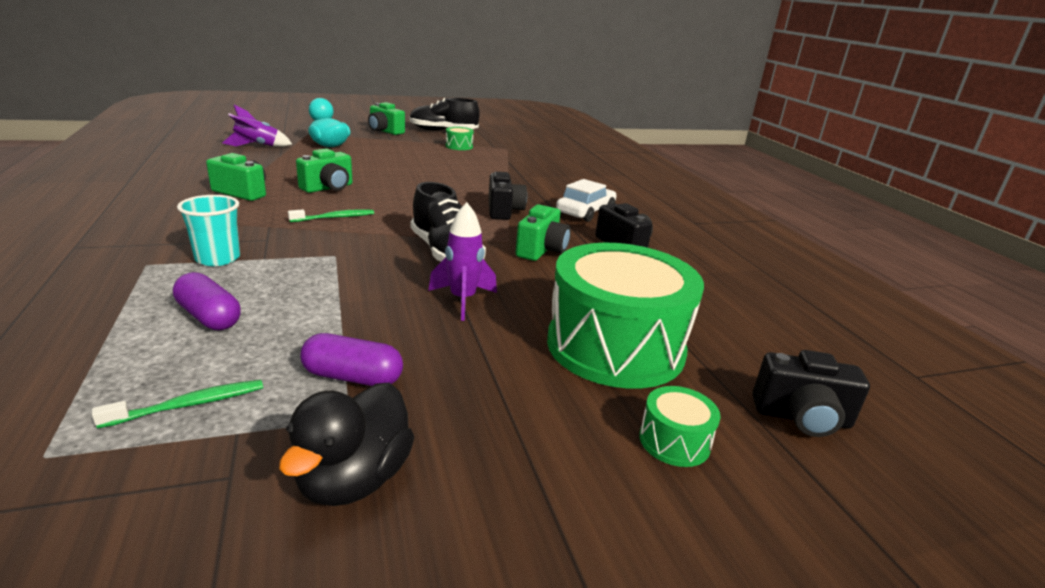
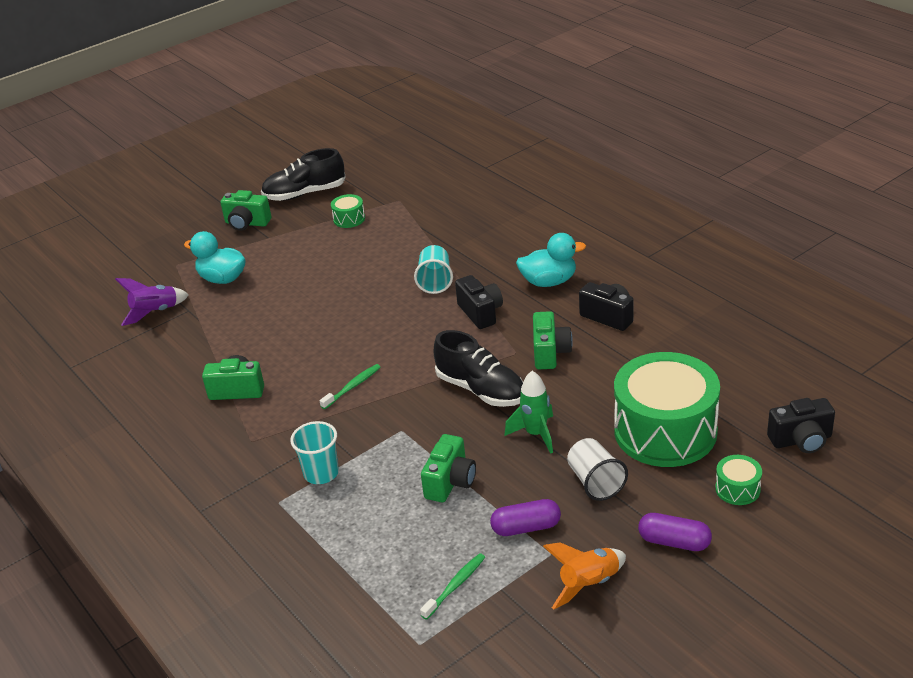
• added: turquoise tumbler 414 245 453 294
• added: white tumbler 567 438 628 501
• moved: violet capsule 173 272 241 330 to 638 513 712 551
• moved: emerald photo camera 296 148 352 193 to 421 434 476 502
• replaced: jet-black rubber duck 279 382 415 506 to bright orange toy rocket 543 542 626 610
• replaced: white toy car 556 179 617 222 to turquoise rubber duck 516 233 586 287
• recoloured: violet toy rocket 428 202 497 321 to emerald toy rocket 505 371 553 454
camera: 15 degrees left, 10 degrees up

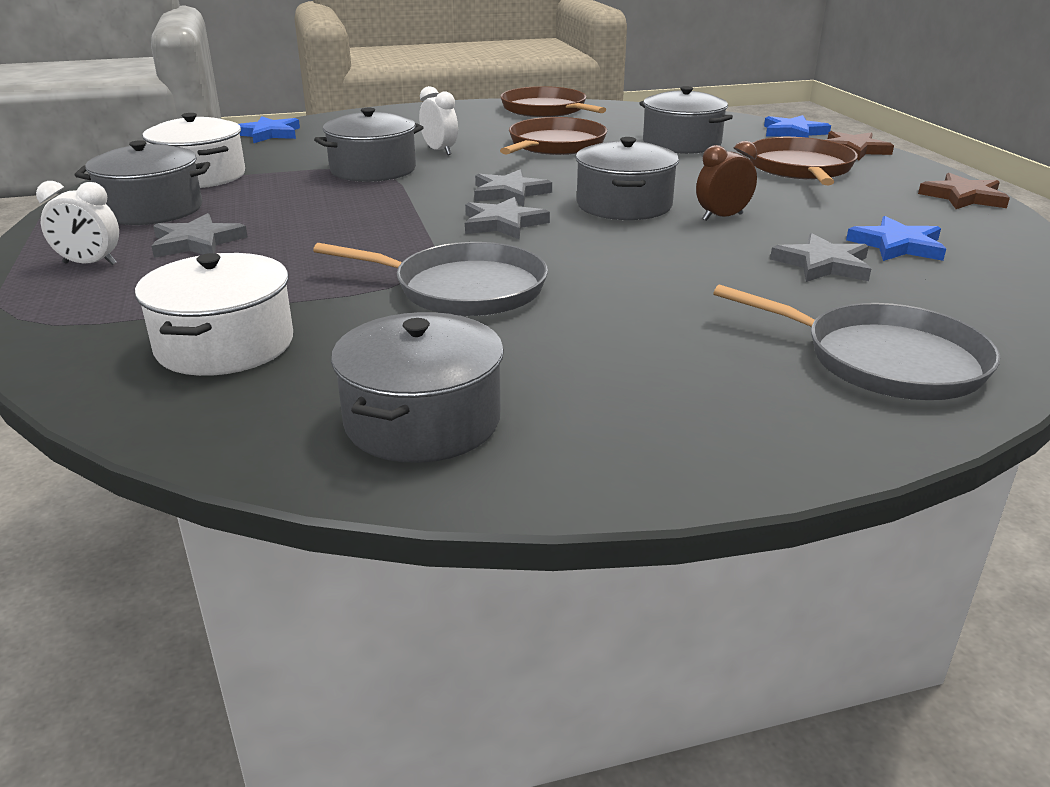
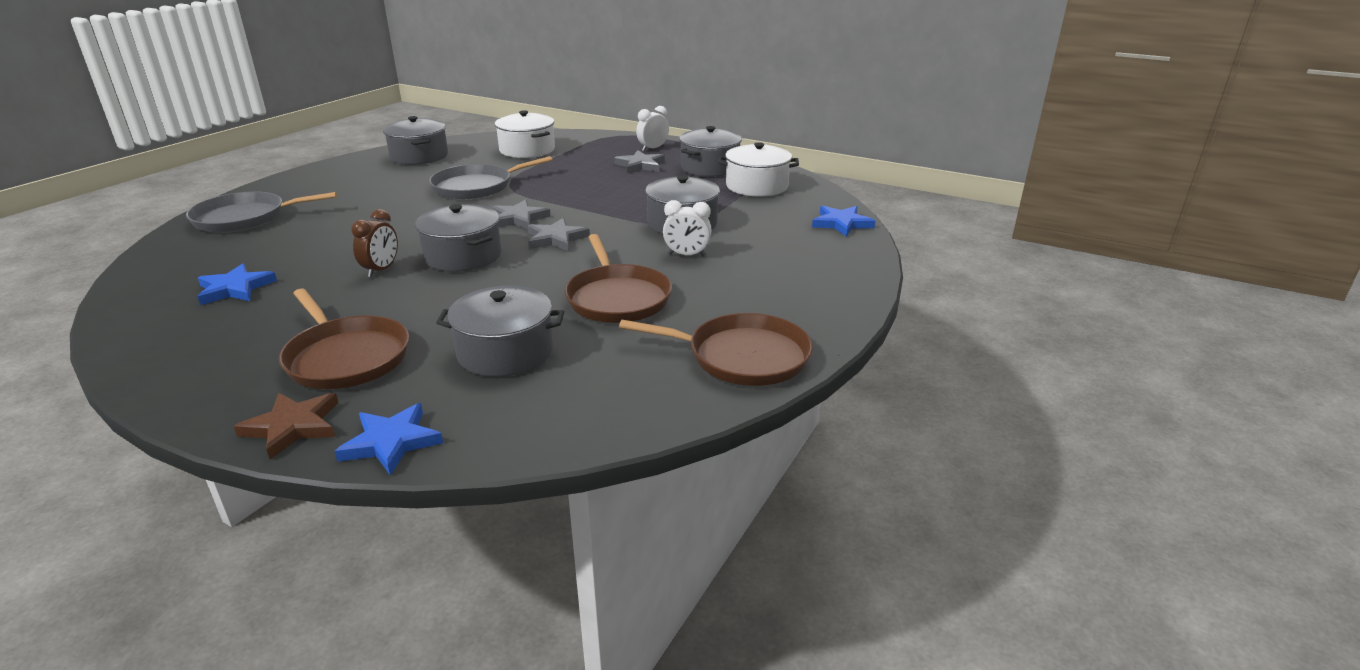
• removed: grey star shape 770 233 871 282
• removed: dark brown star shape 918 173 1010 209
camera: 135 degrees right, 0 degrees up

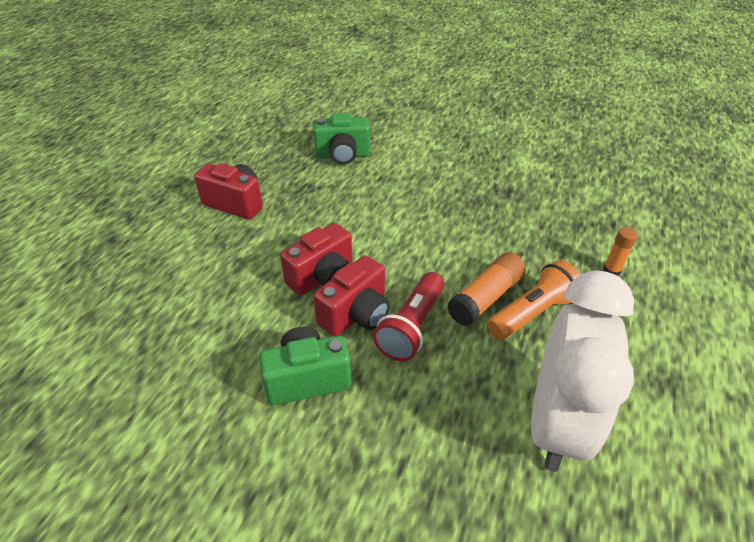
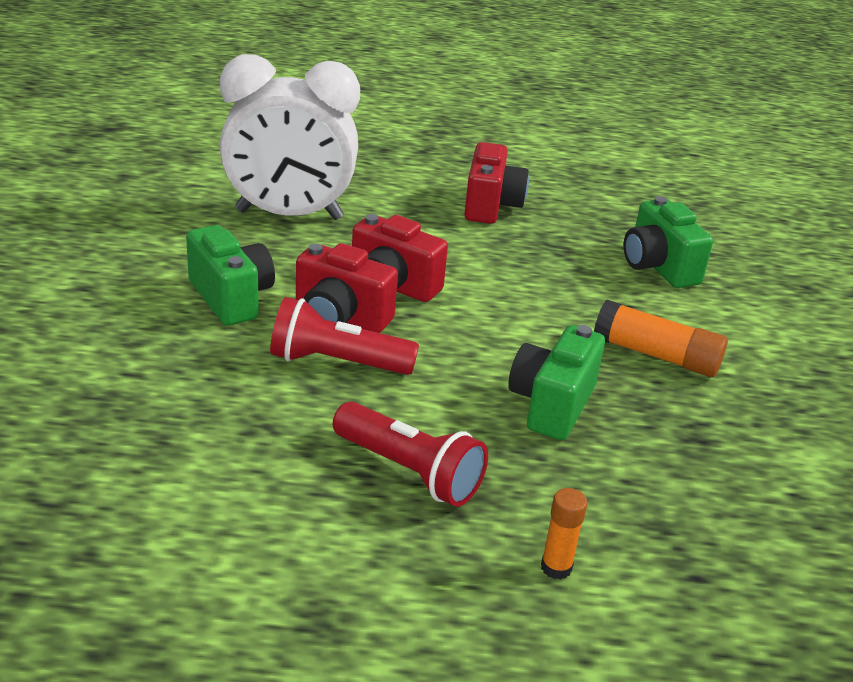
• added: emerald photo camera 508 325 605 440
• moved: bright orange stick of glue 447 252 526 326 to 594 300 728 377
• moved: white alarm clock 531 270 634 472 to 220 54 360 220
• recoloured: bright orange pocket torch 487 260 580 340 to scarlet pocket torch 333 402 488 507
camera: 70 degrees right, 10 degrees down

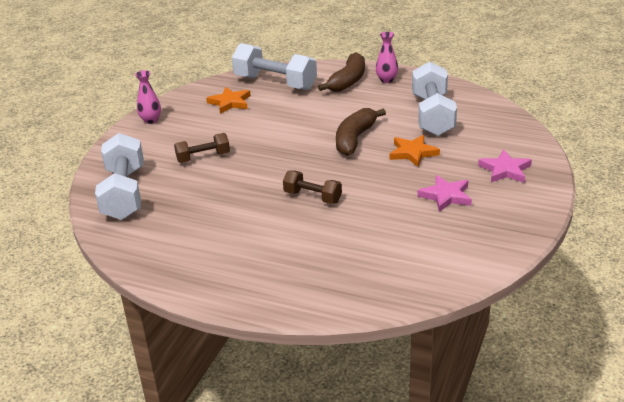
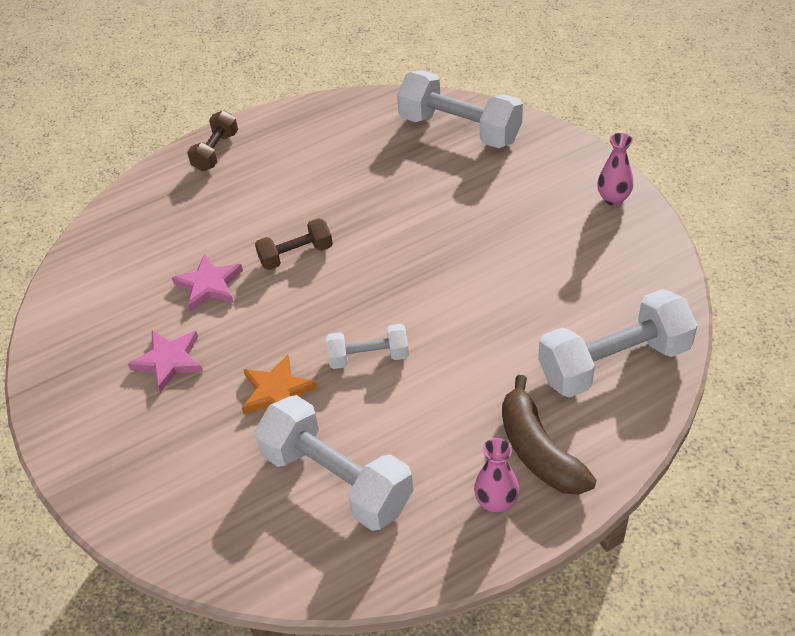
• removed: bright orange star shape 206 87 251 114
• moved: dark brown free weight 174 133 230 163 to 187 110 238 171
• moved: rosy star shape 478 150 532 183 to 172 253 243 311
• replaced: dark brown banana 336 108 386 156 to white free weight 326 324 409 369
camera: 130 degrees right, 15 degrees up

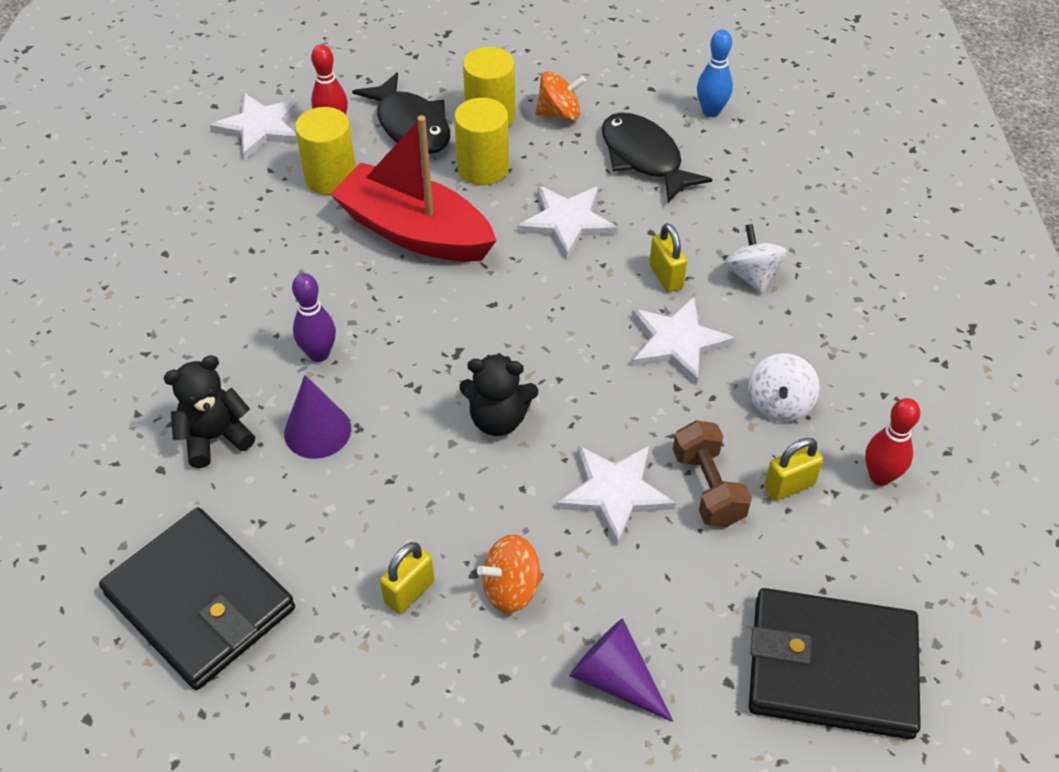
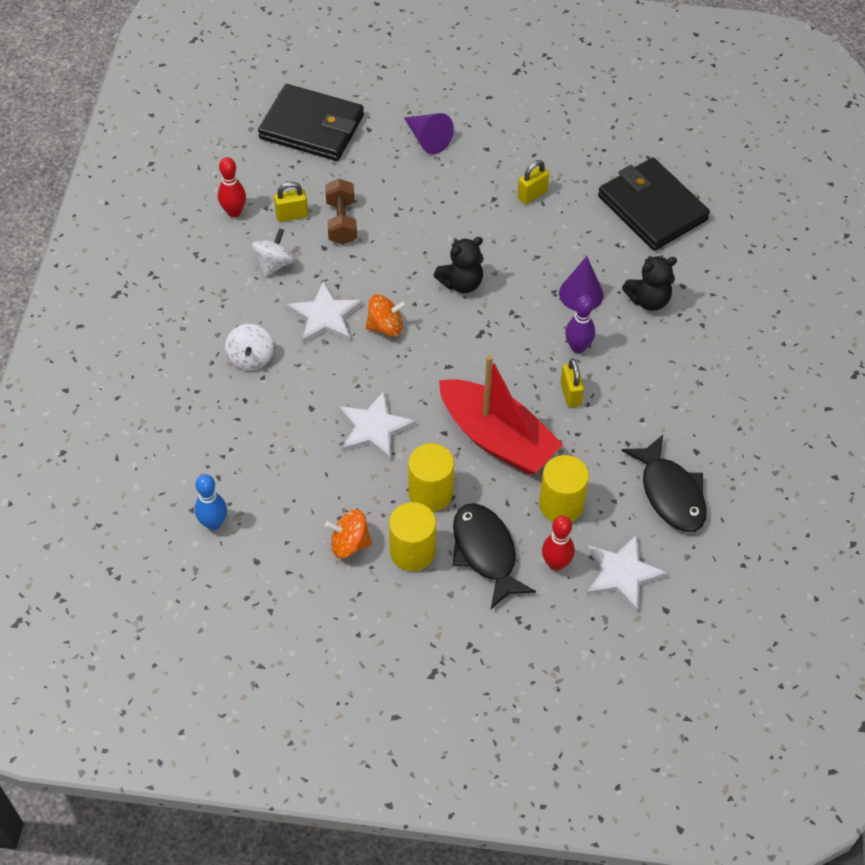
• removed: white star shape 556 446 676 546
• moved: bright orange whirligig 477 535 543 613 to 366 295 407 337
• moved: jet-black fish 602 112 712 203 to 622 435 707 532
• moved: bright yellow lock 649 223 687 292 to 560 358 584 408
• turned: jet-black stuffed bear 460 353 538 436 = 433 237 484 293 135 degrees clockwise
camera: 170 degrees left, 5 degrees up

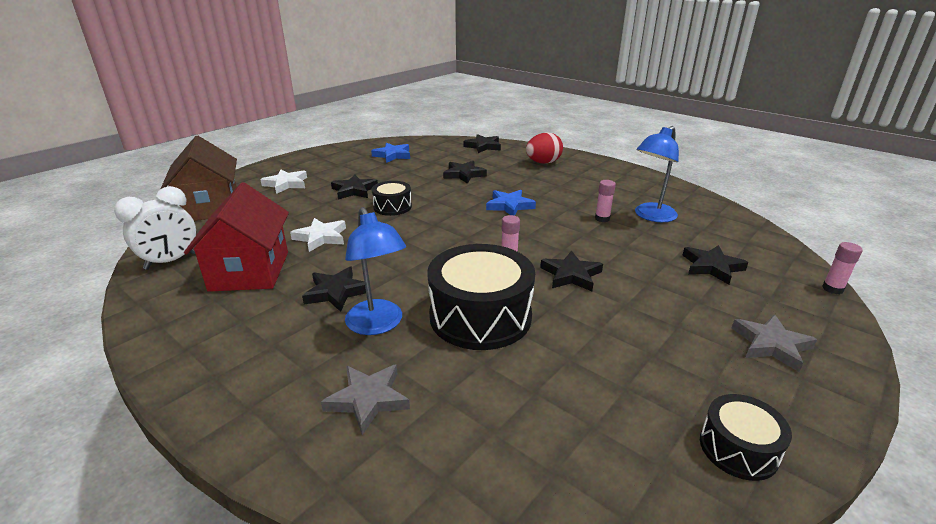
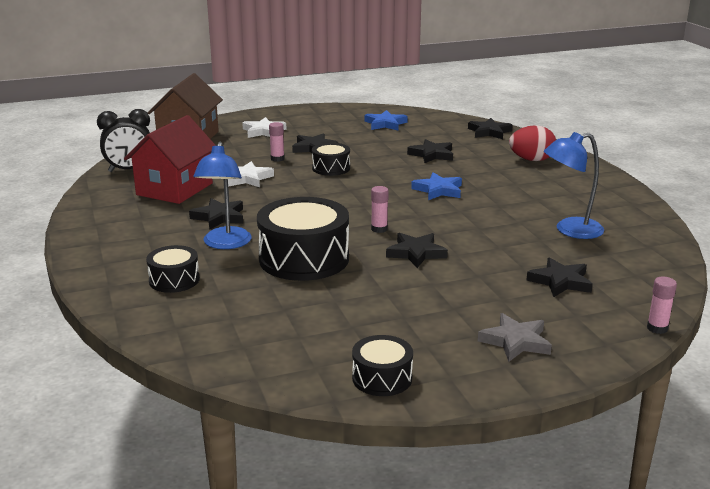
• moved: rosy stick of glue 595 180 616 222 to 269 122 285 162
• replaced: grey star shape 321 364 410 435 to jet-black snare drum 146 245 200 293
• recoloured: white alarm clock 114 186 196 270 to jet-black alarm clock 97 109 150 172
camera: 30 degrees right, 5 degrees down

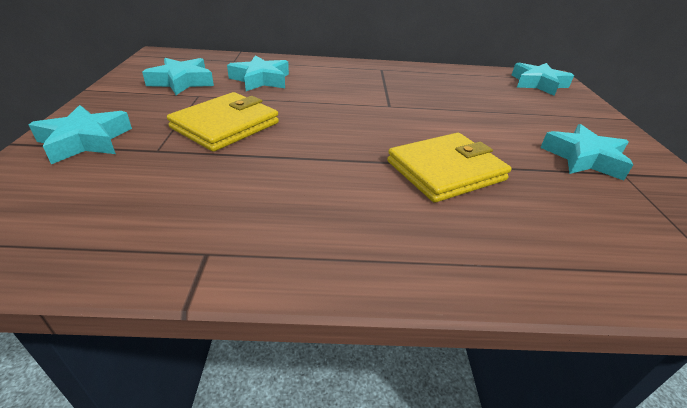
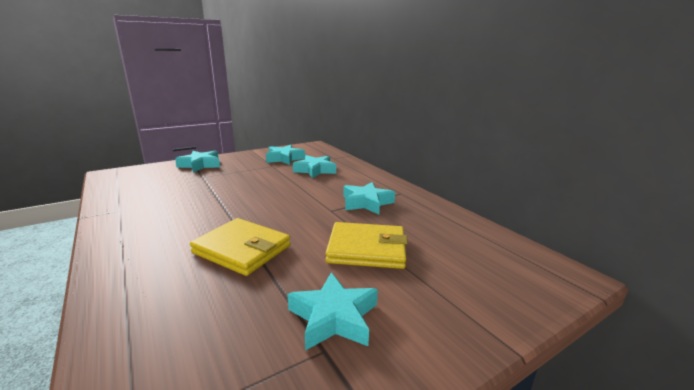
• moved: bright yellow wallet 167 92 279 152 to 325 222 408 269
• moved: turquoise star shape 511 63 574 96 to 343 182 395 214
camera: 60 degrees right, 15 degrees down

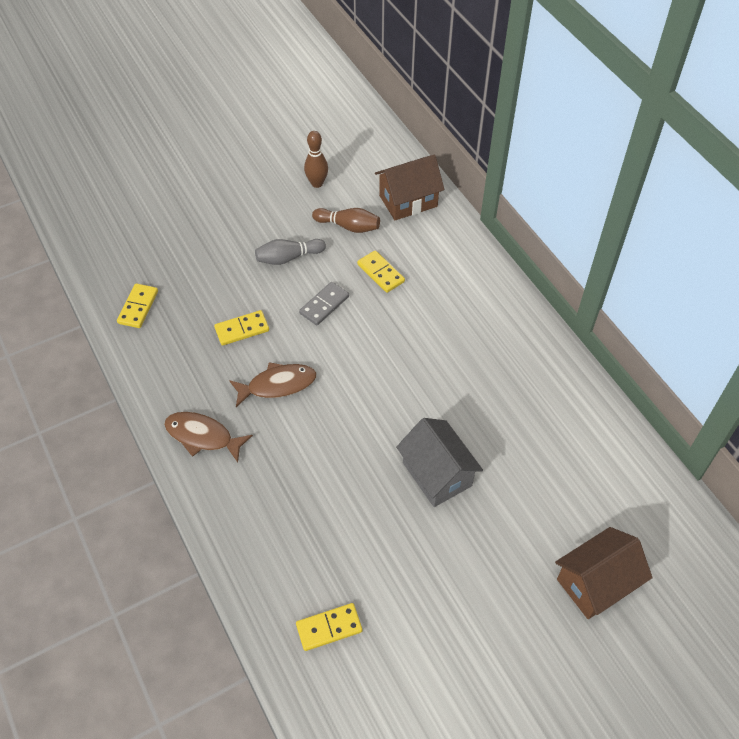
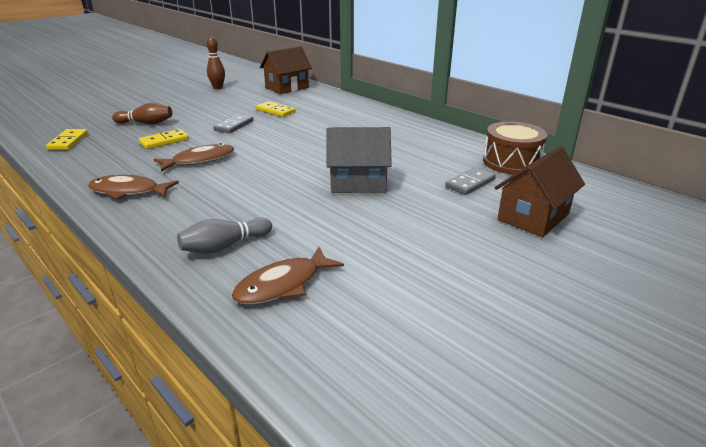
• added: grey domino tile 445 167 496 195
• added: dark brown snare drum 483 121 547 175
• moved: grey tenpin 255 239 326 265 to 177 217 272 254
• moved: dark brown tenpin 312 208 380 233 to 112 103 172 124
• replaced: bright yellow domino tile 296 603 362 651 to dark brown fish 232 246 344 305
• turned: grey cottage 396 418 483 507 = 327 127 392 193 45 degrees counterclockwise
camera: 15 degrees left, 25 degrees down

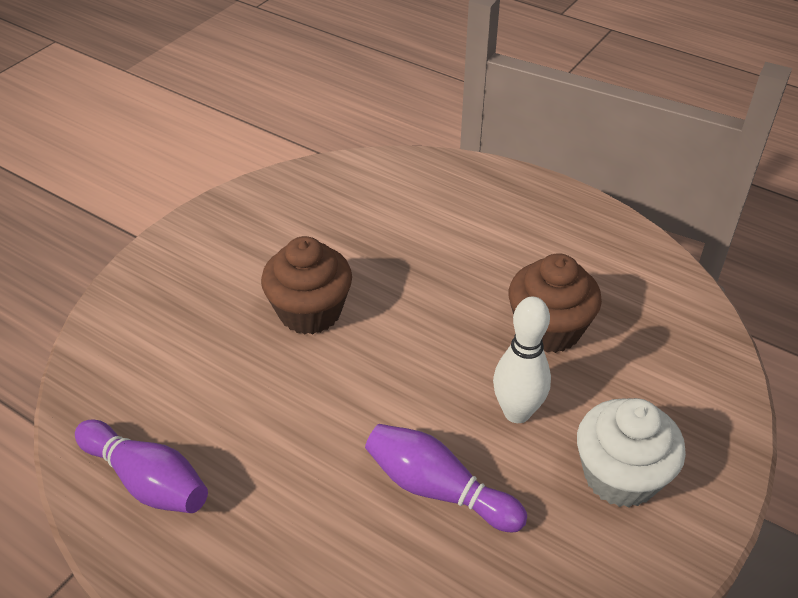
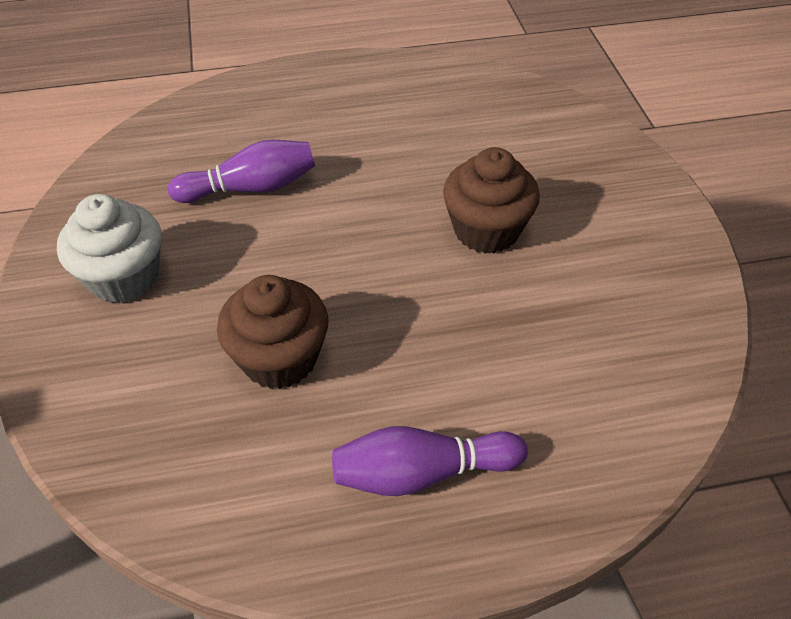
• removed: white tenpin 493 297 551 423
• moved: violet tenpin 75 419 208 513 to 332 426 528 496
camera: 135 degrees right, 5 degrees up

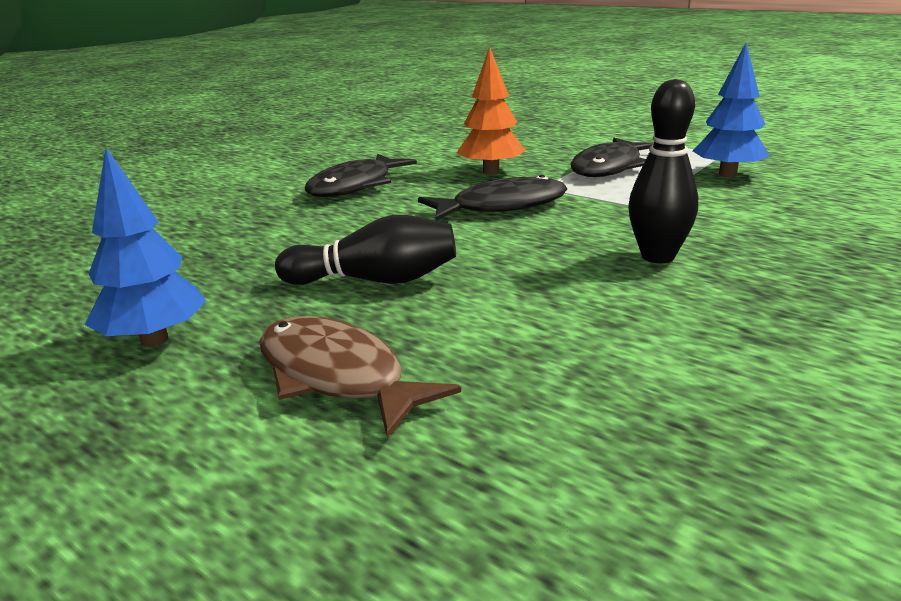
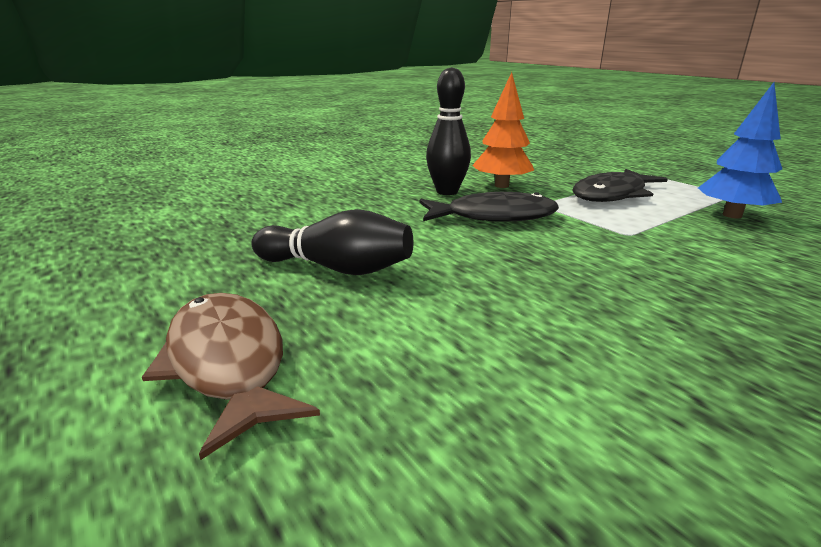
• removed: blue fir tree 85 148 206 347
• removed: jet-black fish 305 154 417 197
• moved: jet-black tenpin 628 79 698 263 to 426 67 471 195
camera: 15 degrees right, 0 degrees up

